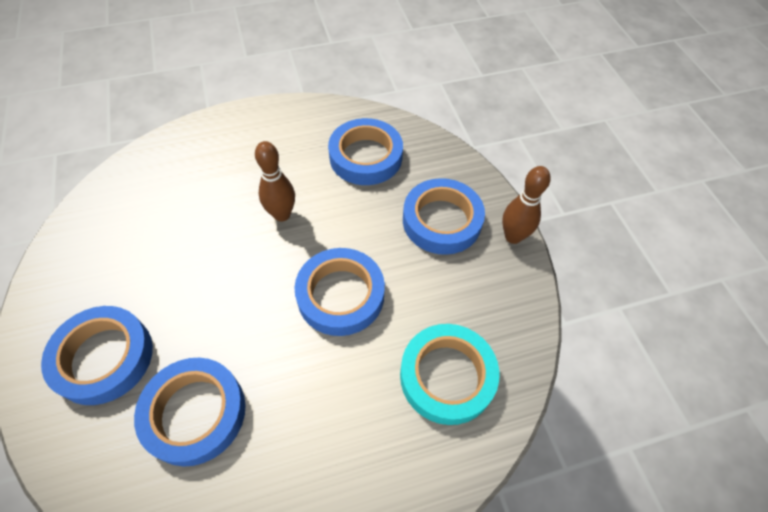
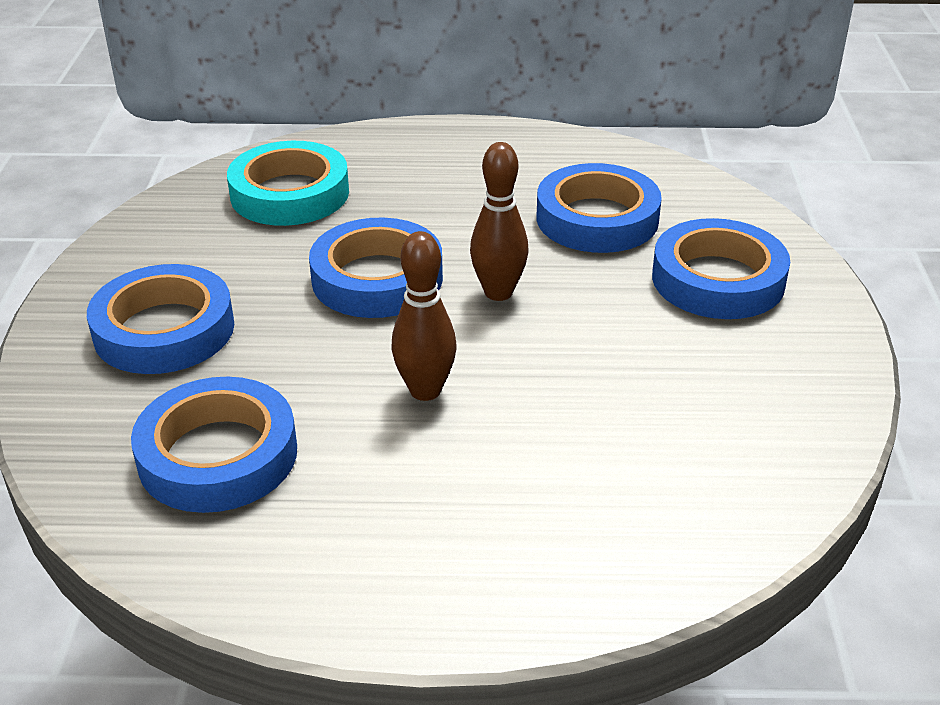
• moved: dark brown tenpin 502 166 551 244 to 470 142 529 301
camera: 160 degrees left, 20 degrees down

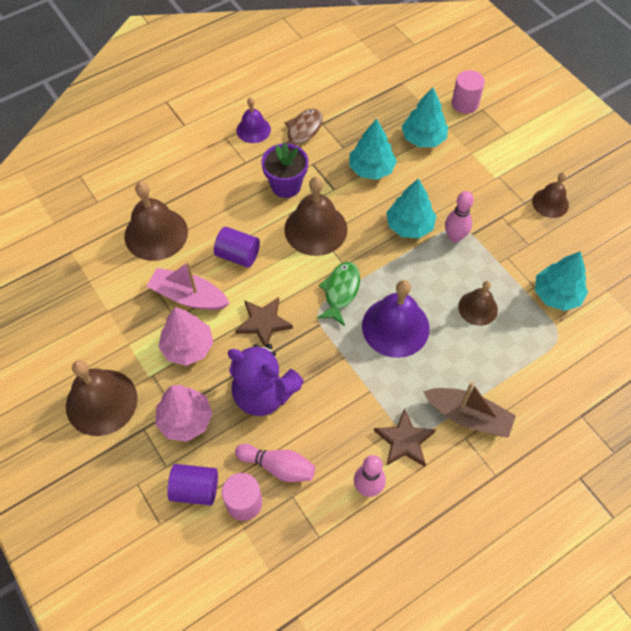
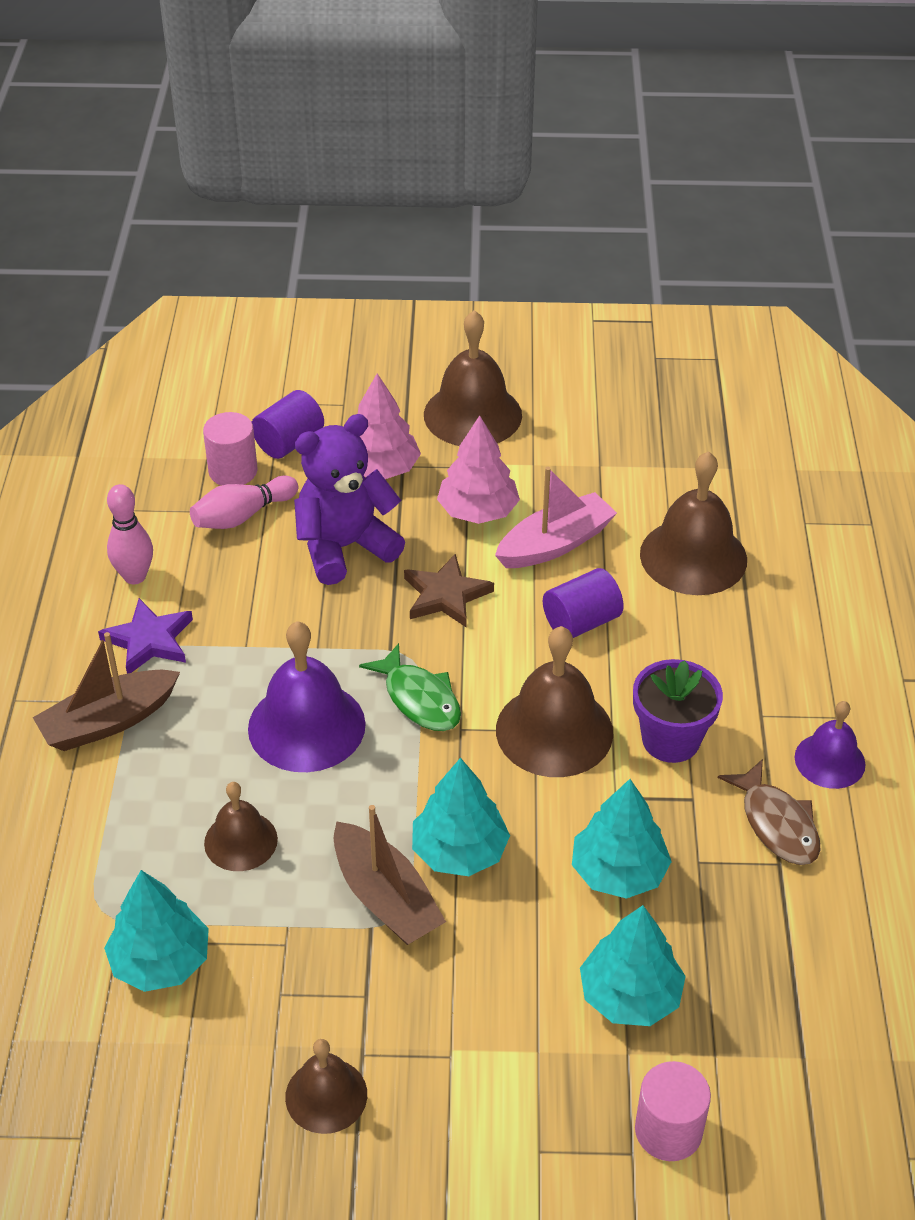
• replaced: rosy tenpin 445 191 474 243 to dark brown boat 334 805 446 945
• recoloured: dark brown star shape 374 408 436 467 to violet star shape 98 598 193 673
camera: 125 degrees right, 15 degrees down

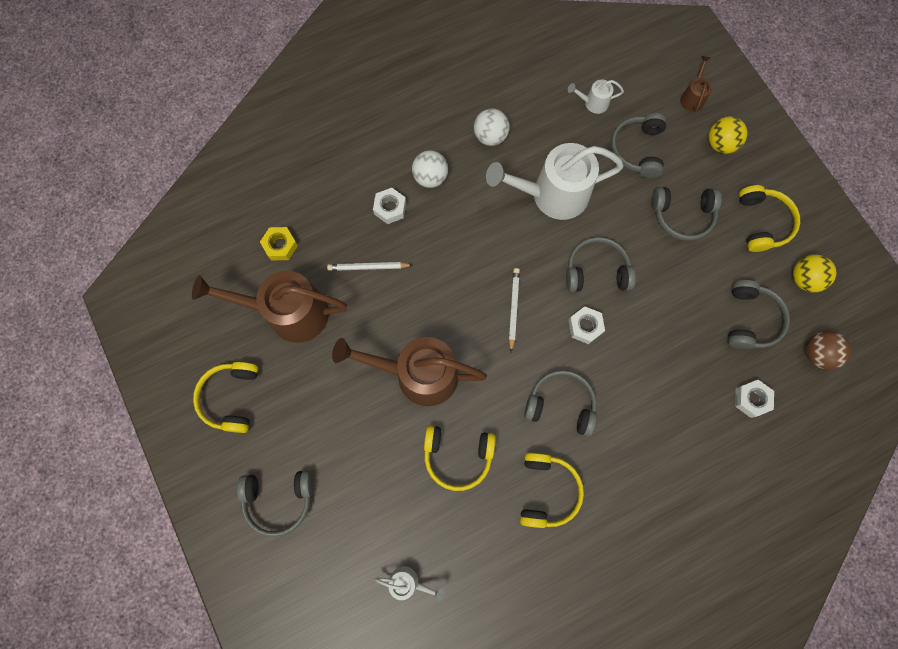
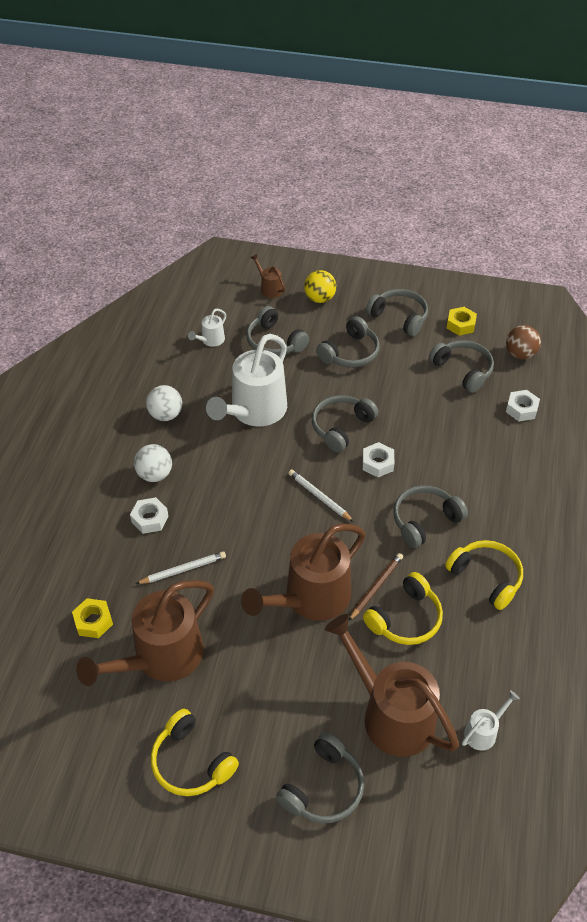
• added: dark brown watering can 325 614 459 757
• added: dark brown lead pencil 348 553 403 621
• replaced: bright yellow play ball 793 254 836 292 to bright yellow hex nut 447 307 477 336
• recoloured: bright yellow headset 739 185 800 252 to grey headset 366 289 428 336
• turned: white lead pencil 327 262 412 271 = 136 551 226 584 150 degrees counterclockwise
camera: 50 degrees left, 25 degrees down

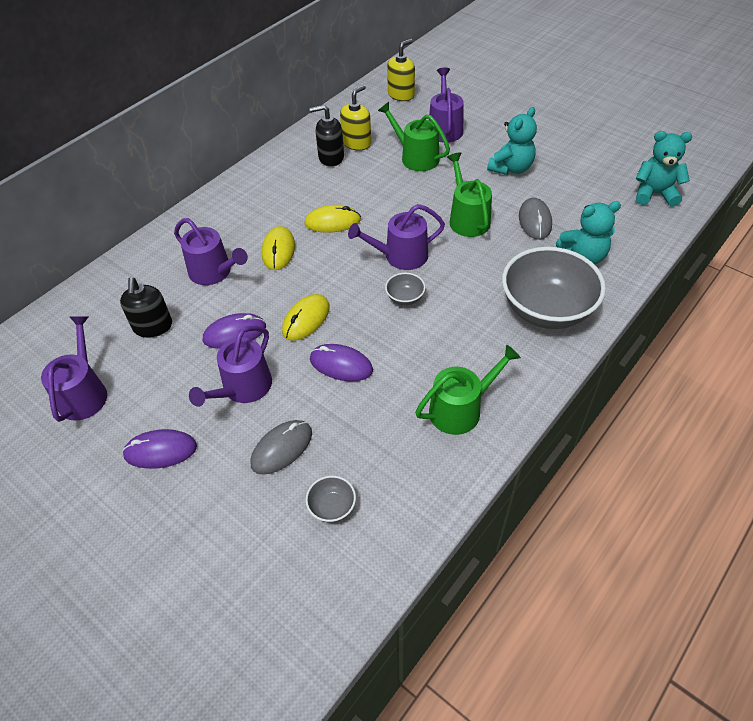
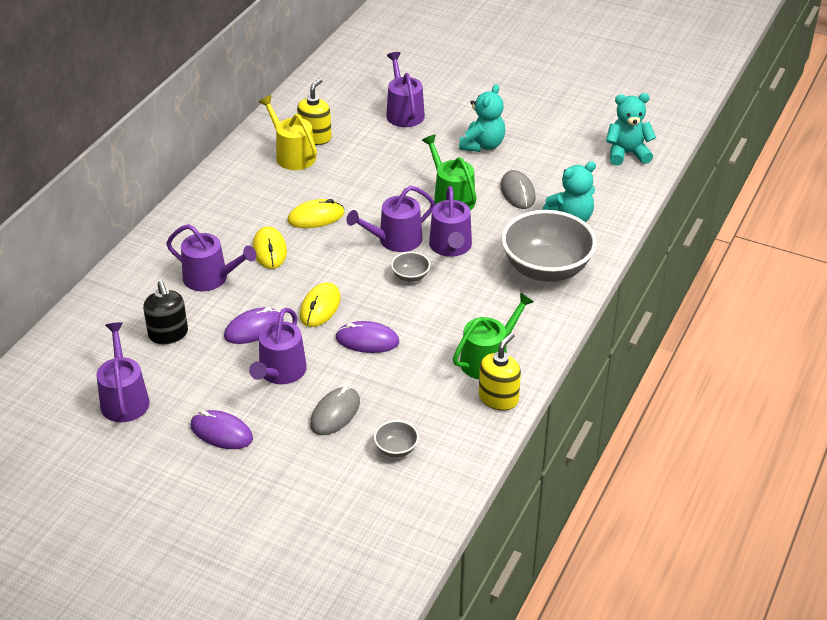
• removed: emerald watering can 378 102 450 171
• added: violet watering can 429 186 472 257
• moved: bright yellow soap pump 387 39 415 101 to 479 333 521 410
• replaced: jet-black soap pump 310 105 344 167 to bright yellow watering can 259 95 317 170
• turned: violet computer mouse 122 429 197 469 = 191 410 253 449 45 degrees clockwise
camera: 15 degrees left, 10 degrees down

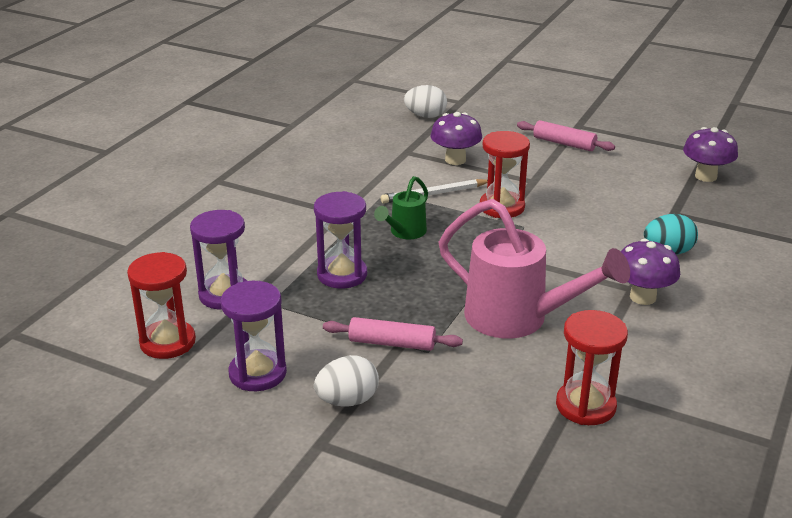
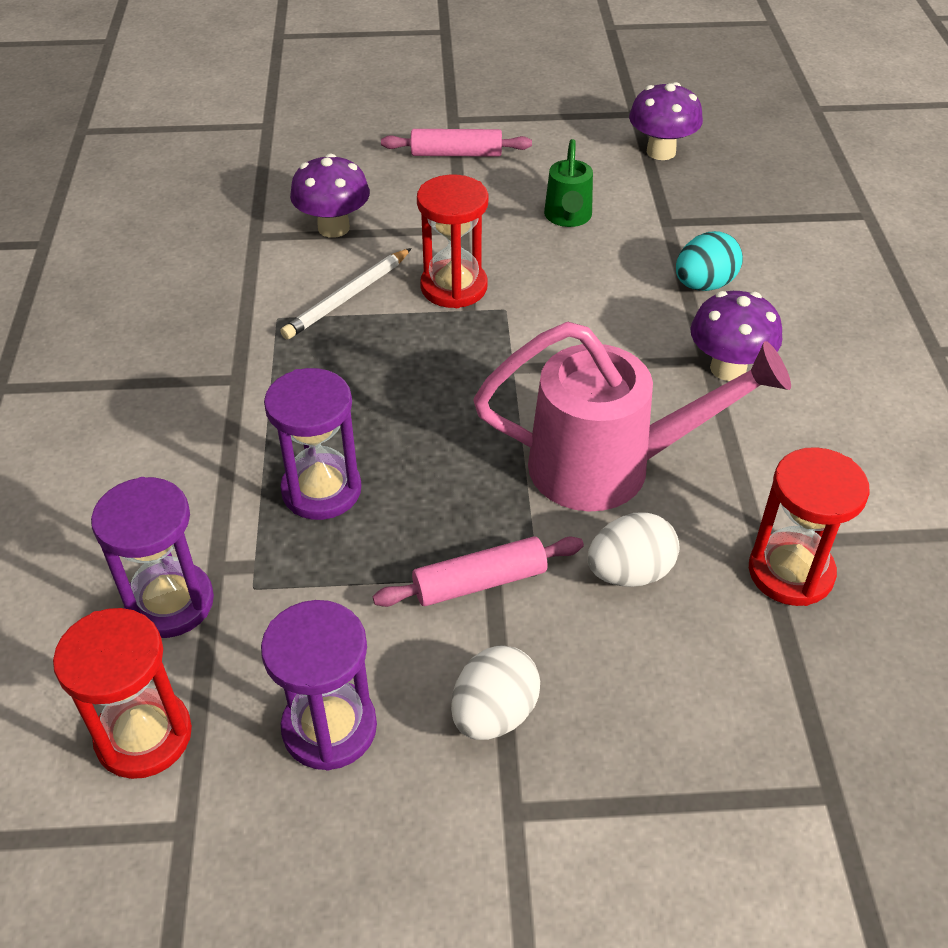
• moved: emerald watering can 374 176 428 239 to 544 139 593 227
• moved: white egg 404 85 447 118 to 588 512 680 587
camera: 30 degrees left, 15 degrees up

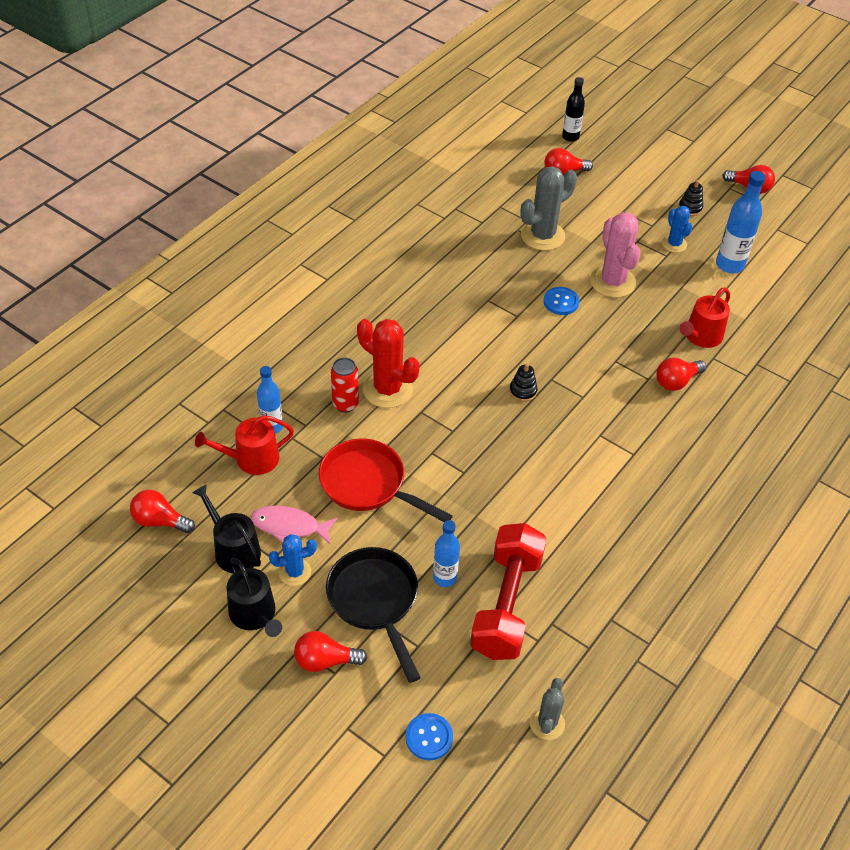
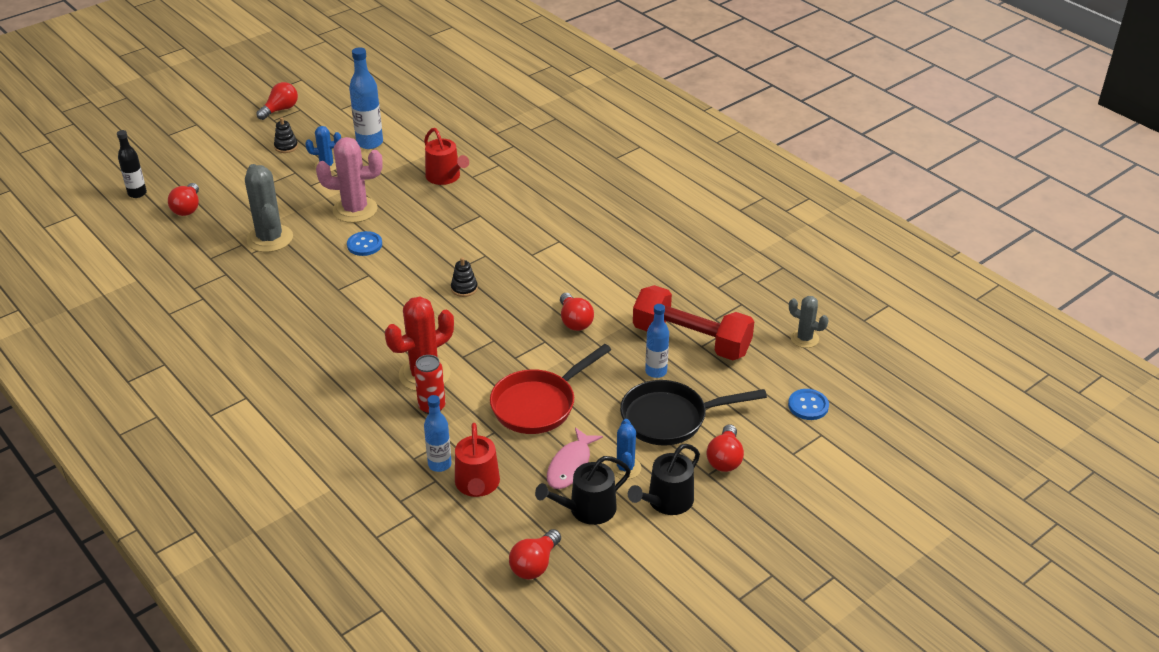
• moved: scarlet bulb 656 358 707 391 to 560 293 594 331
• turned: jet-black watering can 227 558 282 637 = 628 444 700 515 150 degrees clockwise
camera: 75 degrees left, 10 degrees down

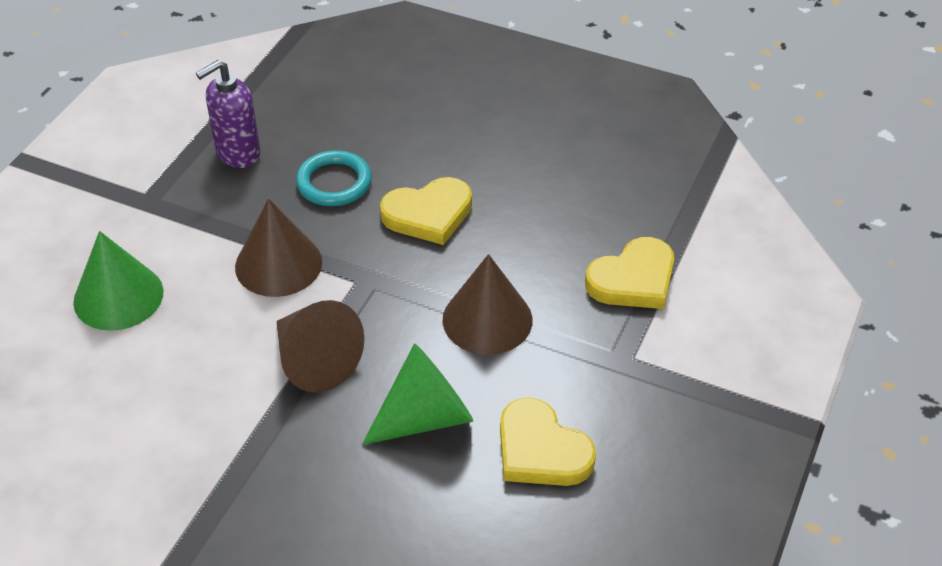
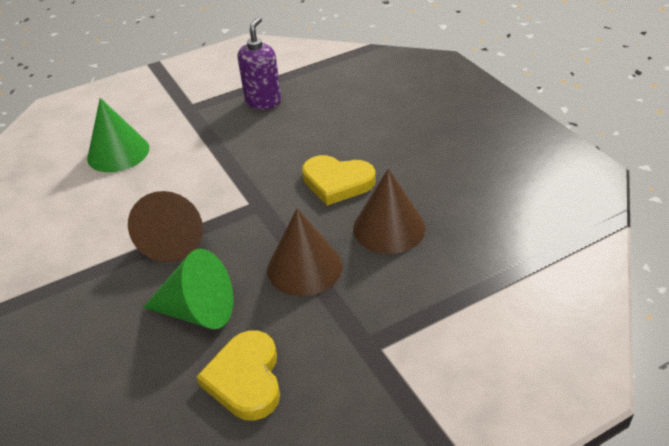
• removed: turquoise torus 296 150 372 206
• removed: bright yellow heart shape 585 237 674 309
• moved: dark brown cone 235 198 322 297 to 353 168 425 254
• turned: violet soap pump 196 60 261 168 = 238 17 281 109 105 degrees clockwise
camera: 40 degrees right, 5 degrees down

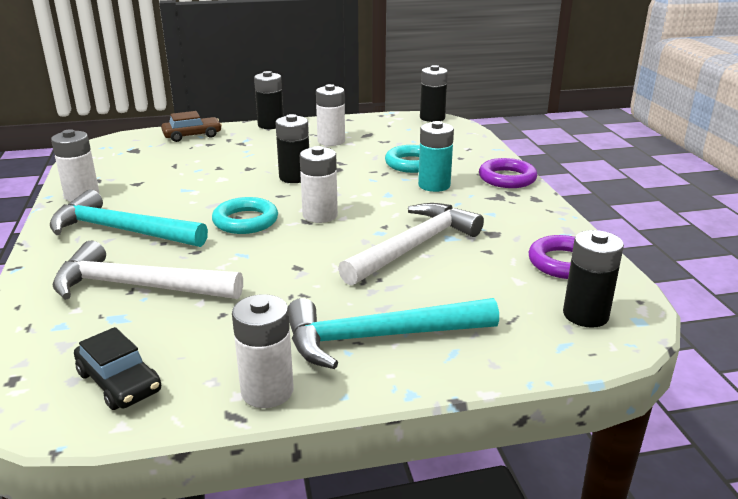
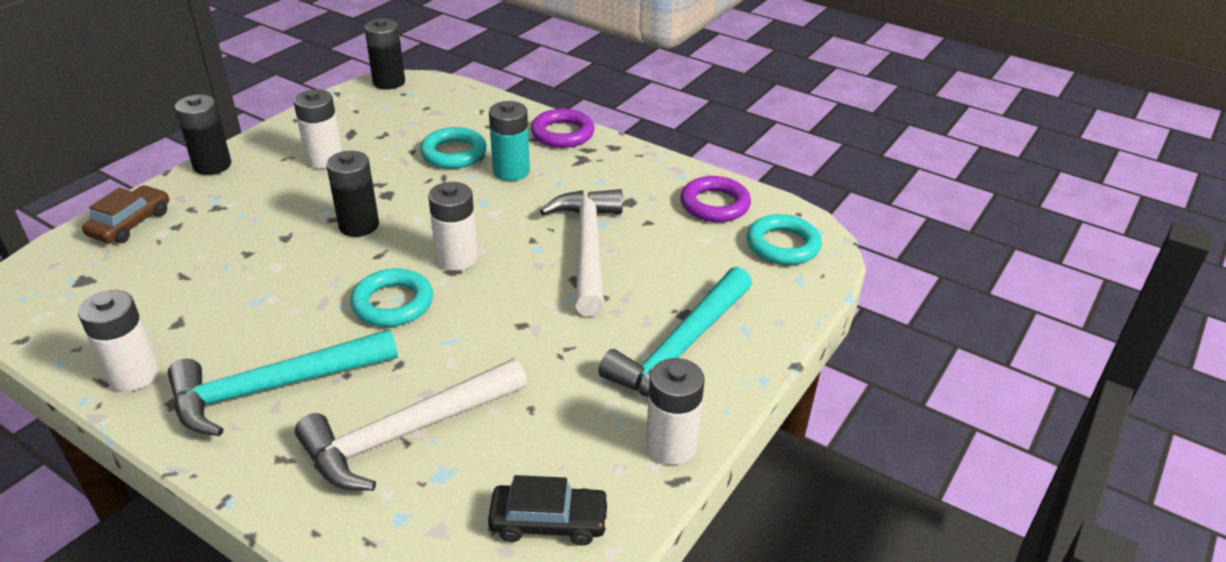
• replaced: jet-black power cell 563 230 624 328 to turquoise torus 747 214 822 265
camera: 45 degrees left, 10 degrees up

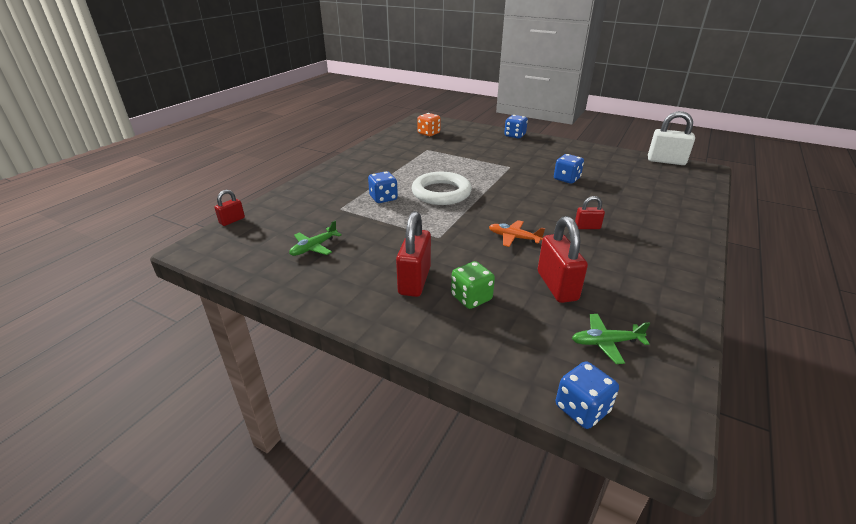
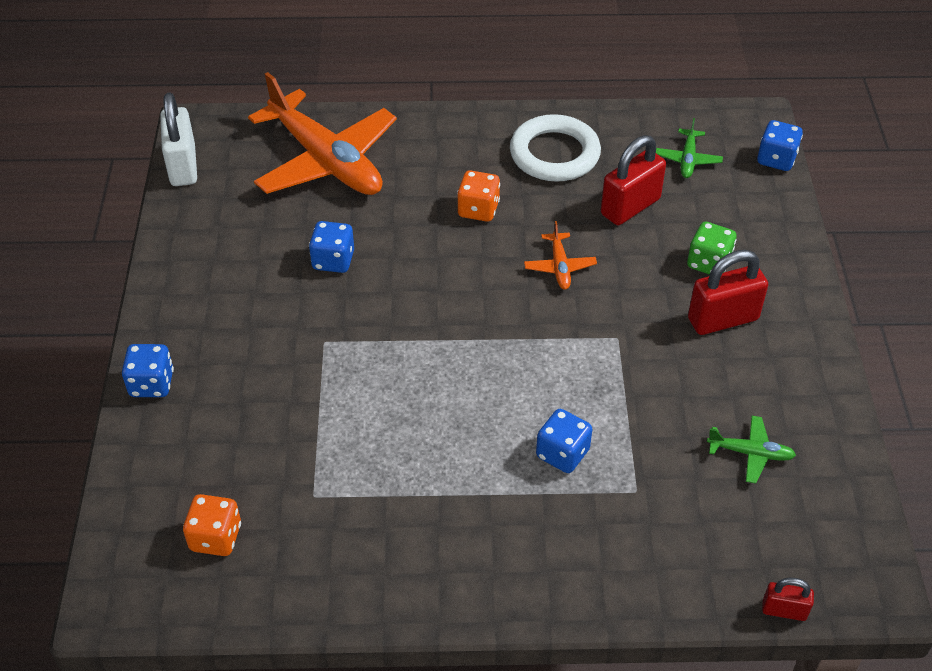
• added: bright orange aeroplane 248 72 397 195
• moved: white torus 411 172 472 205 to 510 114 601 182
• replaced: scarlet lock 575 196 605 229 to bright orange dice 457 170 500 222
• turned: emerald aeroplane 572 314 650 364 = 656 118 723 178 45 degrees clockwise
camera: 120 degrees left, 15 degrees up

